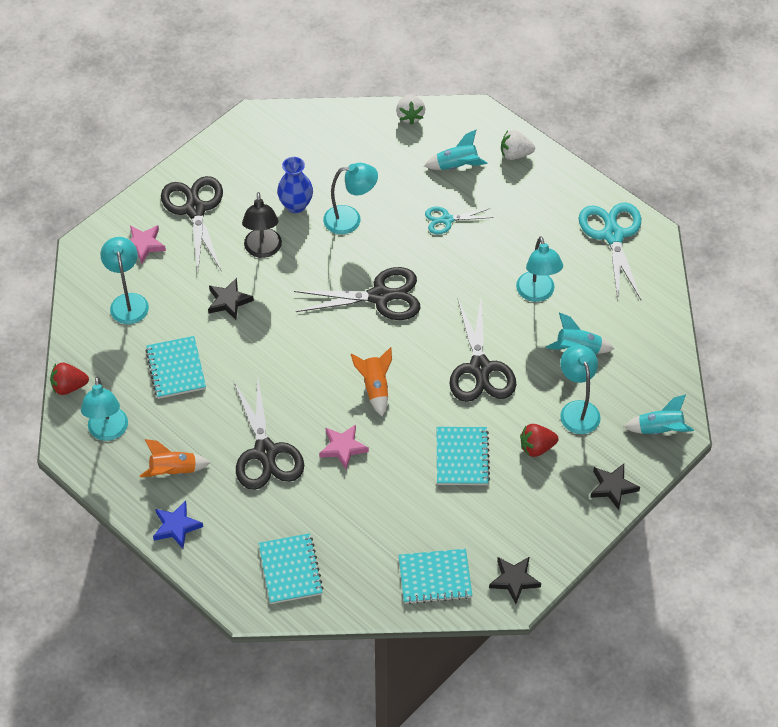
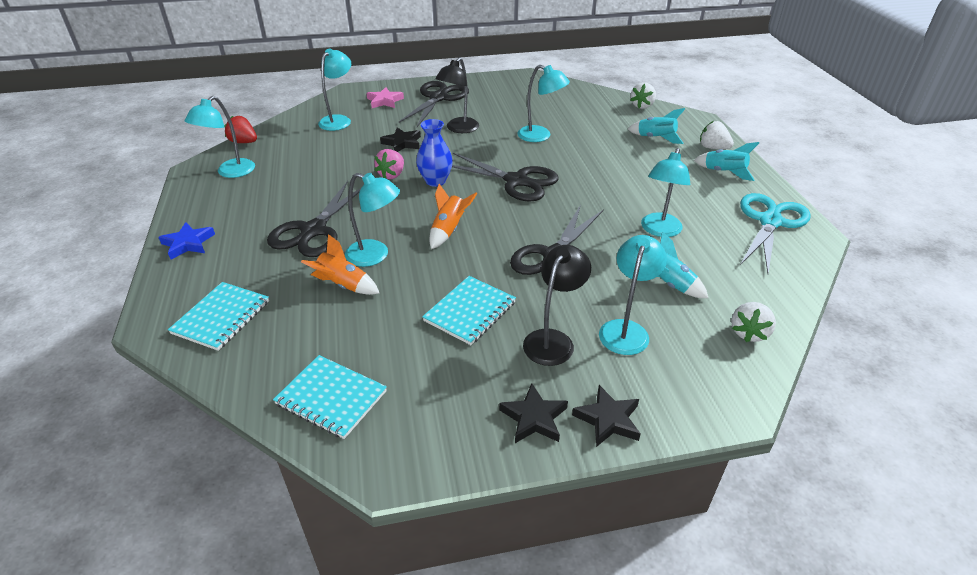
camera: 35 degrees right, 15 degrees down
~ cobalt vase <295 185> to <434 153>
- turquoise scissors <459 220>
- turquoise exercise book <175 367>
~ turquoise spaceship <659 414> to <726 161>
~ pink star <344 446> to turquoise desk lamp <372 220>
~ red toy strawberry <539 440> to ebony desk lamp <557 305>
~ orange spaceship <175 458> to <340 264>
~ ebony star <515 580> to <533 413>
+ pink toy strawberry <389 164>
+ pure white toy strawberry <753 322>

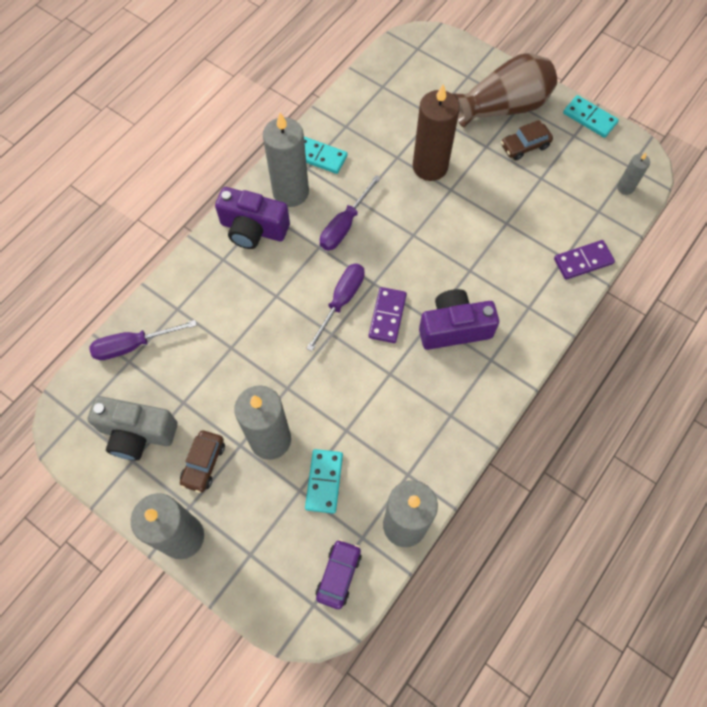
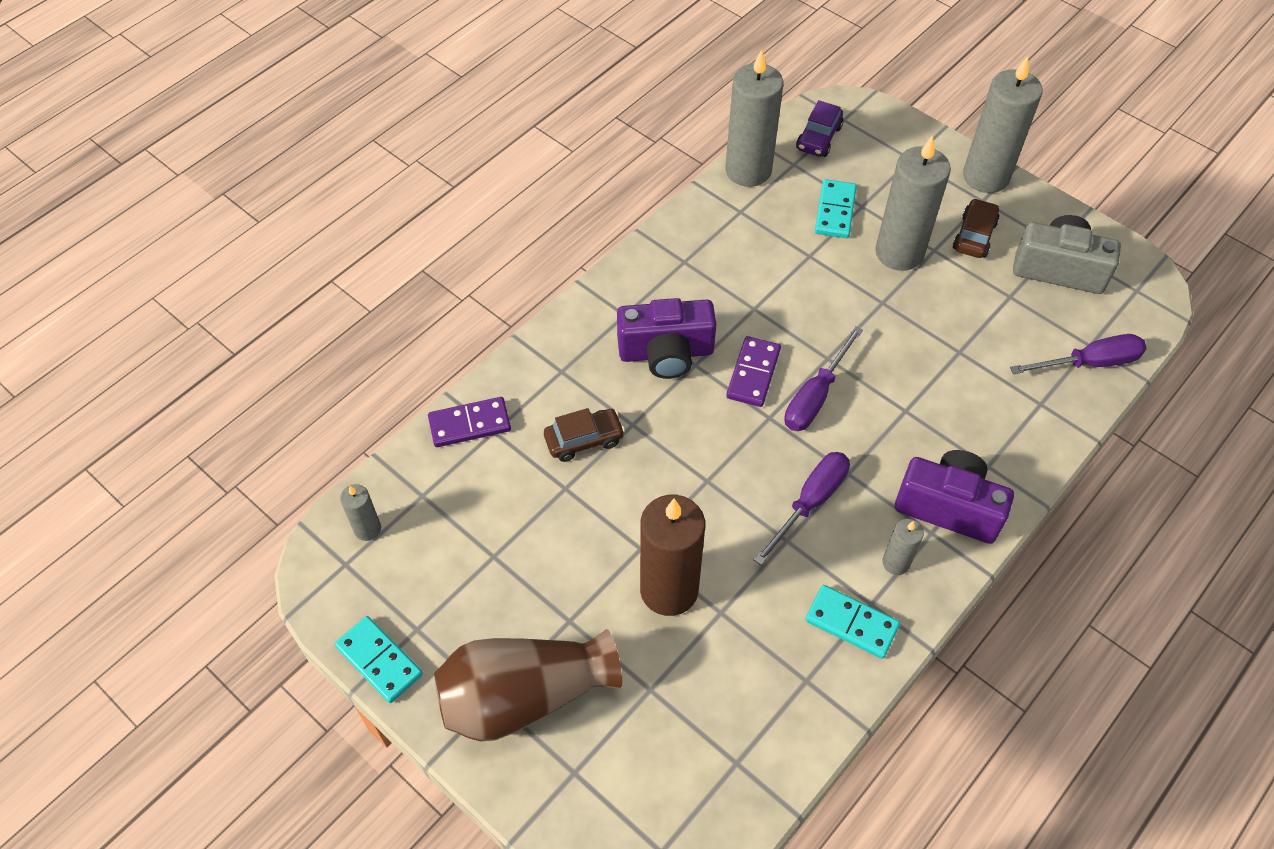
camera: 175 degrees left, 10 degrees down
~ grey pillar candle <286 160> = <903 547> x0.48
~ dark brown automobile <527 140> to <584 435>

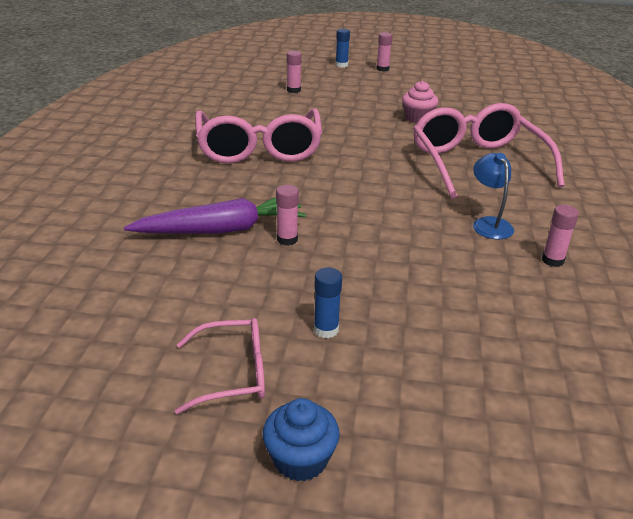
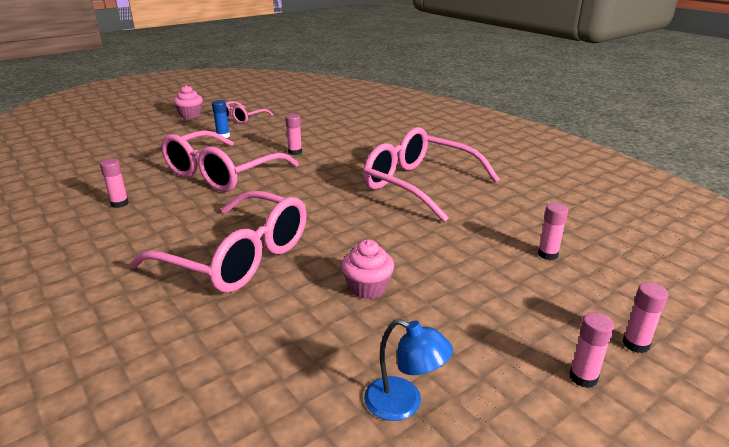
camera: 135 degrees right, 5 degrees down
~ cobalt glue <343 48> to pink glue <645 317>
~ cobalt desk lamp <493 196> to <408 370>
- violet toy carrot <215 216>
~ cobalt cupcake <301 440> to pink cupcake <188 101>
+ pink glasses <230 161>

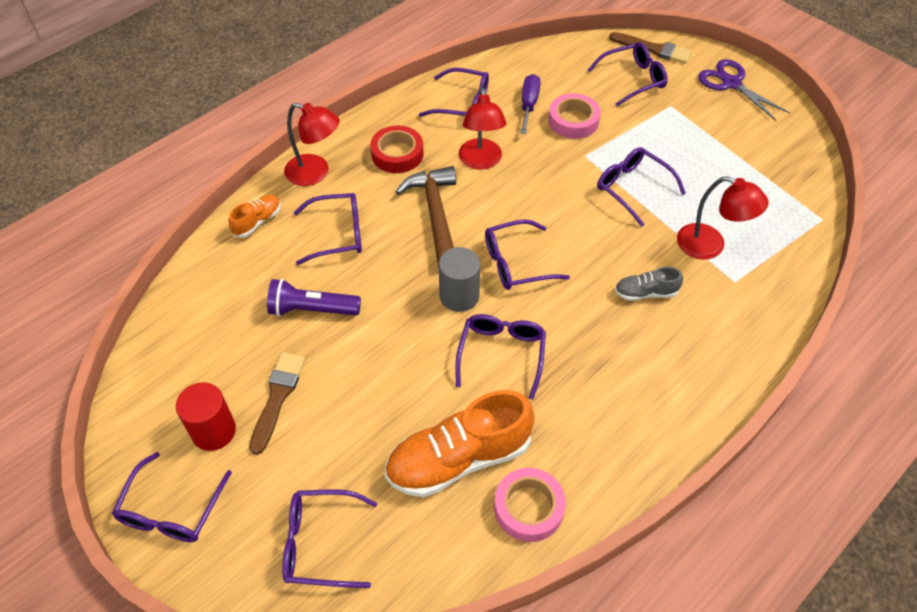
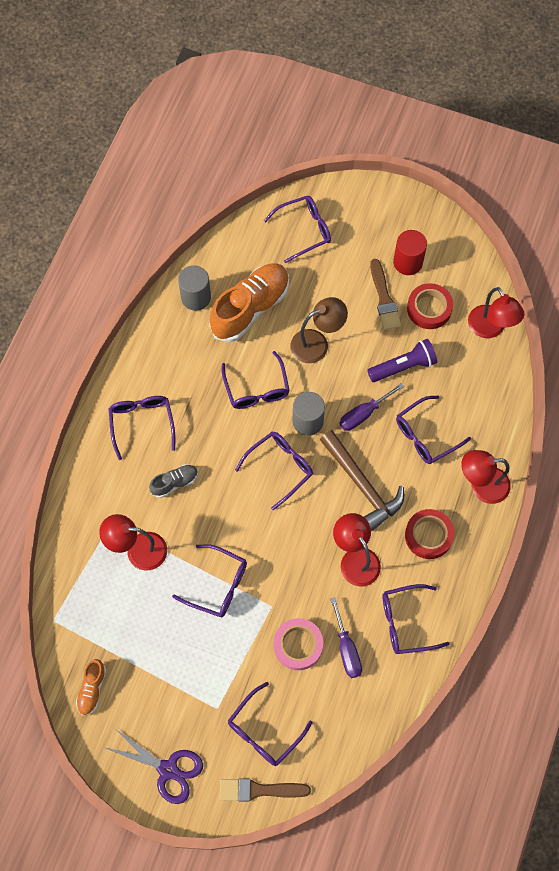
camera: 155 degrees right, 15 degrees up
~ orange lace-up shoe <255 216> to <91 687>
~ violet glasses <172 497> to <142 428>
~ pink sticky tape <530 505> to grey cylinder shape <194 288>
+ red sticky tape <430 306>
+ red desk lamp <496 312>
+ dark brown desk lamp <319 330>
+ violet flat screwdriver <371 407>

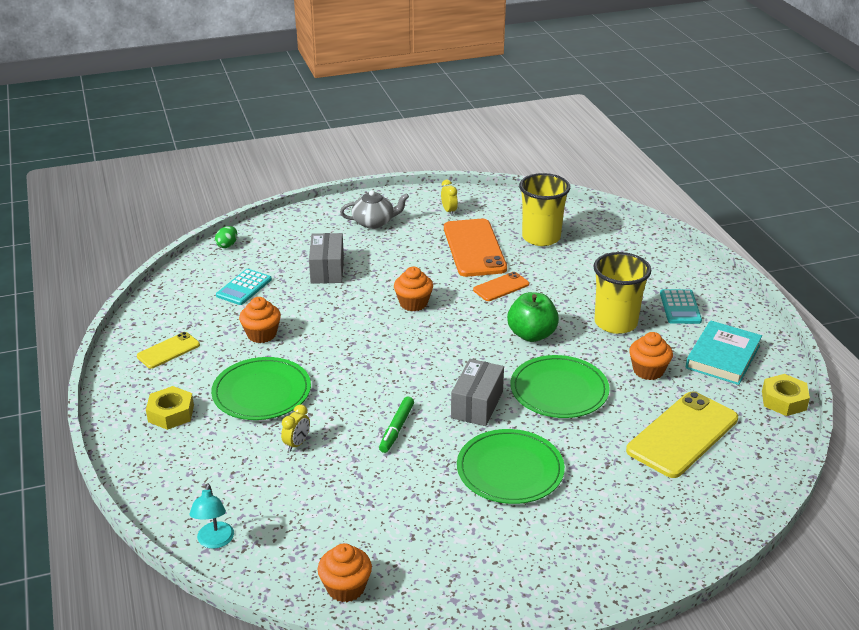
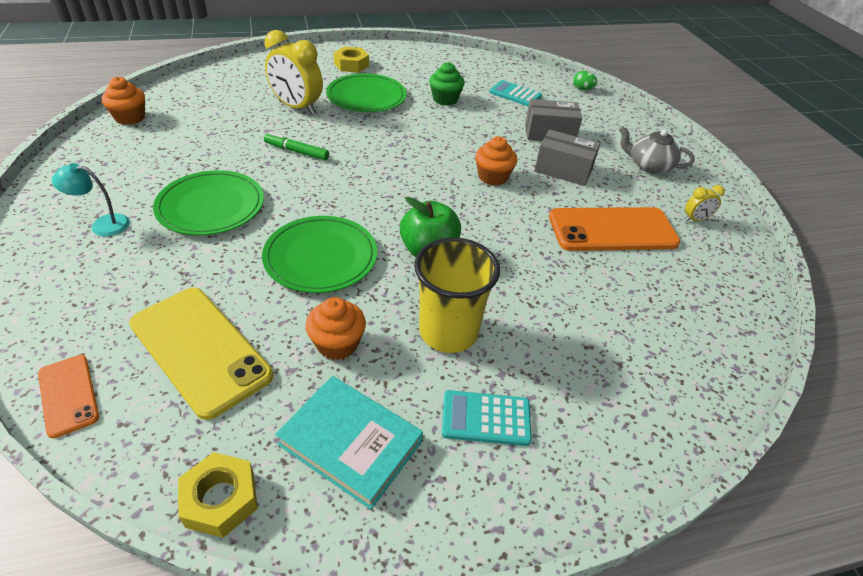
camera: 90 degrees right, 10 degrees up
- golden beaker <544 209>
~ grey china teapot <374 209> = <657 150> 120 degrees clockwise
~ orange phone <501 286> to <68 396>
~ orange cupcake <260 320> to green cupcake <447 83>
- golden phone <168 350>
~ grey package <477 392> to <567 158>
~ golden alarm clock <295 428> = <293 72> x2.13
~ turquoise desk lamp <212 516> to <91 199>

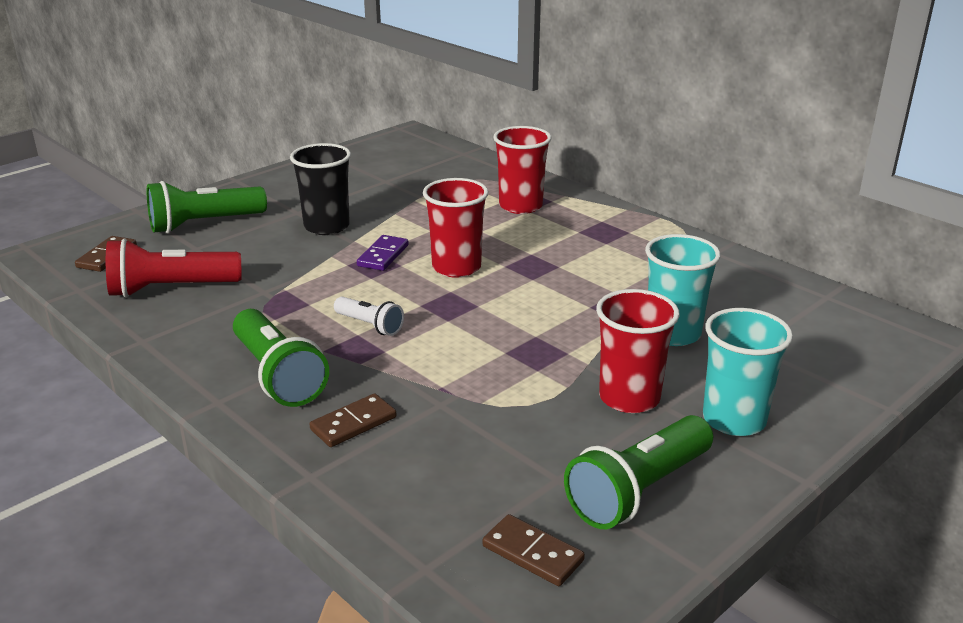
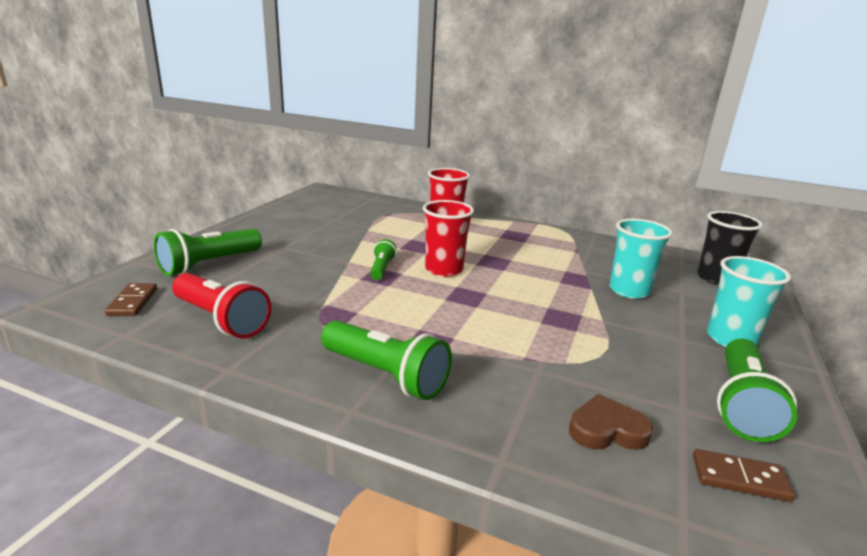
camera: 25 degrees left, 5 degrees down
~ ebony beaker <320 189> to <730 248>
~ violet domino piece <383 253> to green pocket torch <383 259>
~ red pocket torch <174 268> = <221 306> 105 degrees counterclockwise
- red beaker <638 351>
- pure white pocket torch <369 316>
- dark brown domino piece <352 420>
+ dark brown heart shape <611 422>

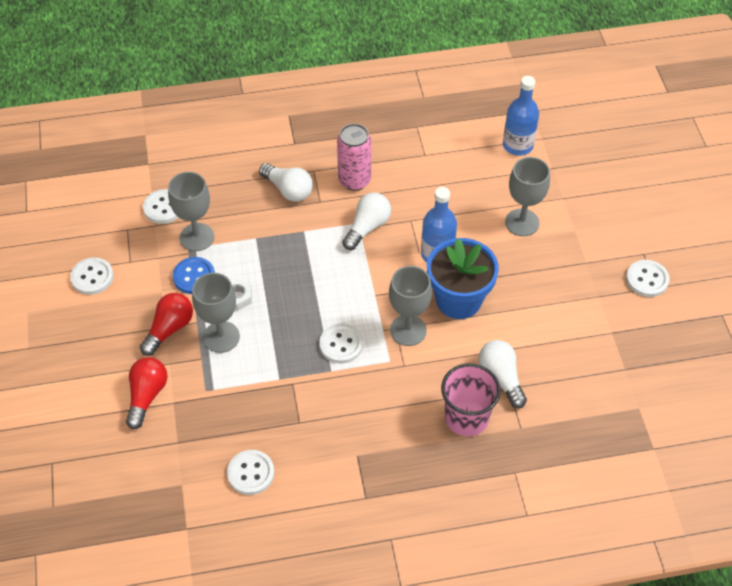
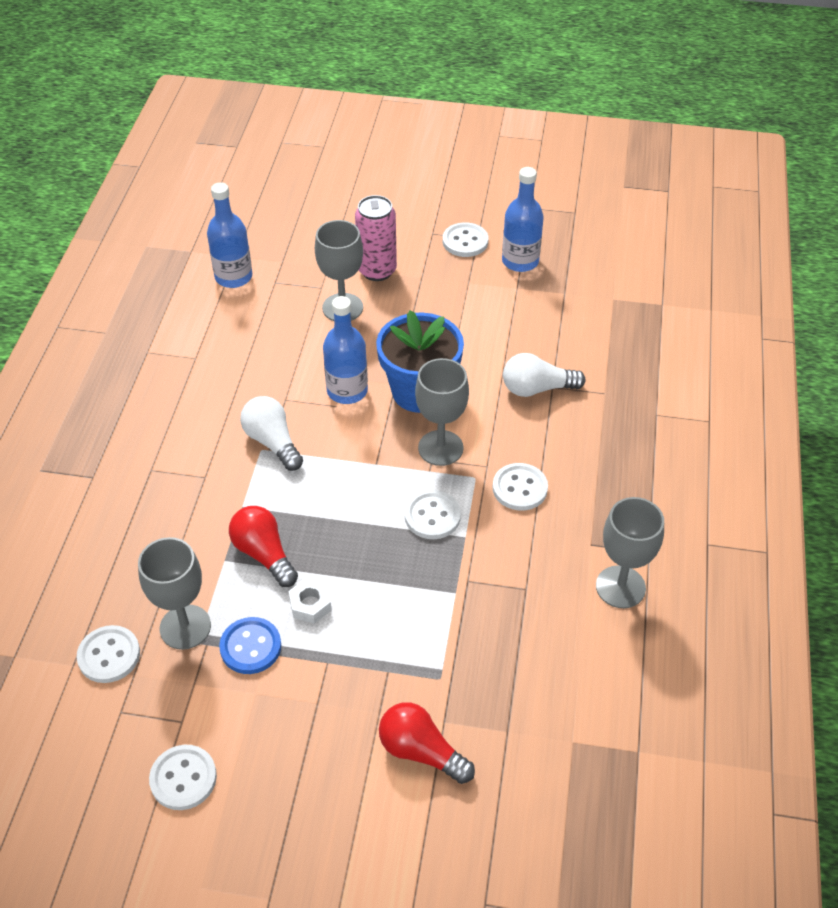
camera: 70 degrees left, 5 degrees down
~ pink can <354 157> to <376 238>
- pure white bulb <286 182>
~ grey wine glass <216 313> to <630 552>
~ red bulb <166 324> to <263 546>
- pink beaker <471 399>
~ pure white button <250 472> to <520 487>
+ cobalt flask <523 219>

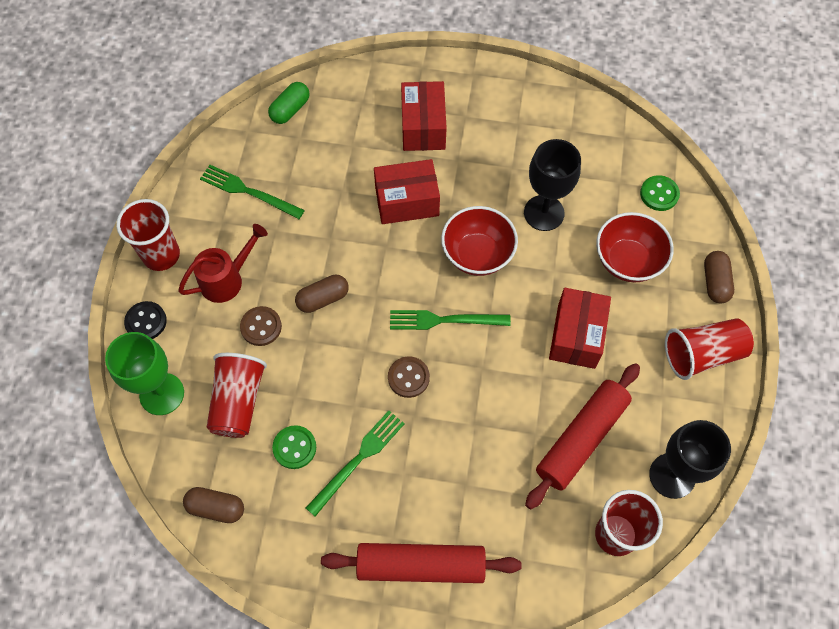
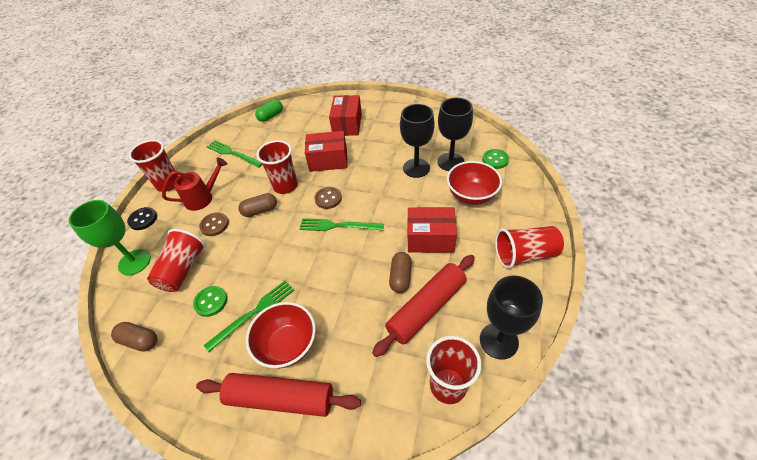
camera: 10 degrees right, 15 degrees down
~ red bowl <479 241> to <281 335>
~ dark brown pill shape <719 277> to <400 272>
~ red package <580 328> = <432 230> 75 degrees clockwise
~ dark brown button <409 377> to <328 198>
+ ebony wine glass <455 134>
+ red beaker <277 167>

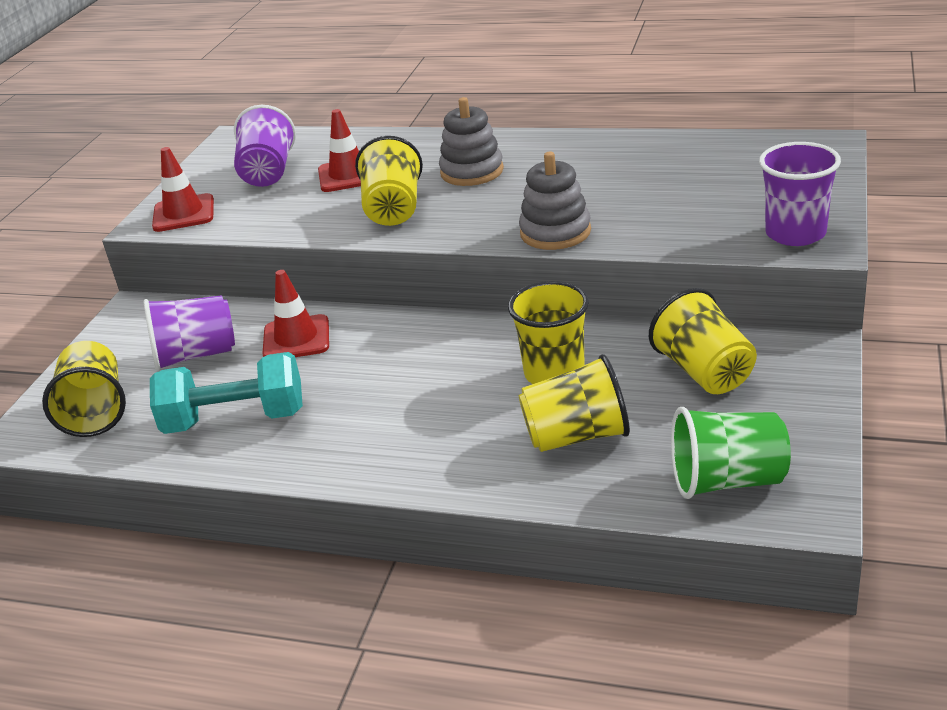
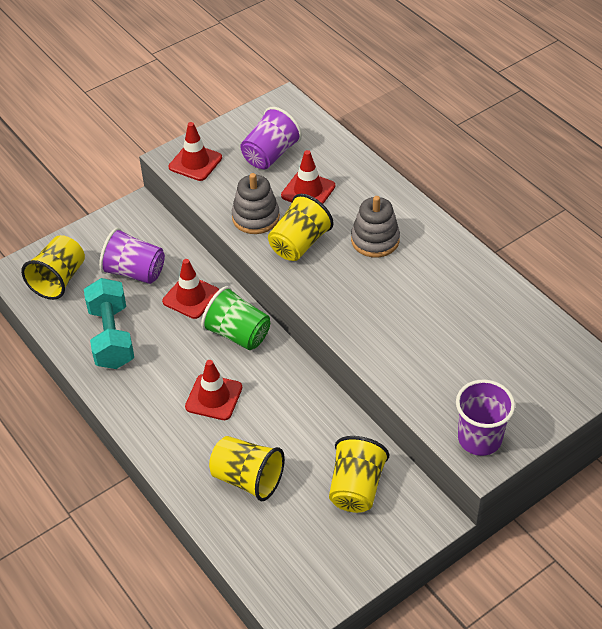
camera: 35 degrees right, 15 degrees up
~ grey stacking toy <555 200> to <256 203>
- golden beaker <548 332>
~ turquoise hand weight <226 393> = <109 323> 45 degrees clockwise
~ green beaker <731 453> to <235 318>
+ red traffic cone <213 390>

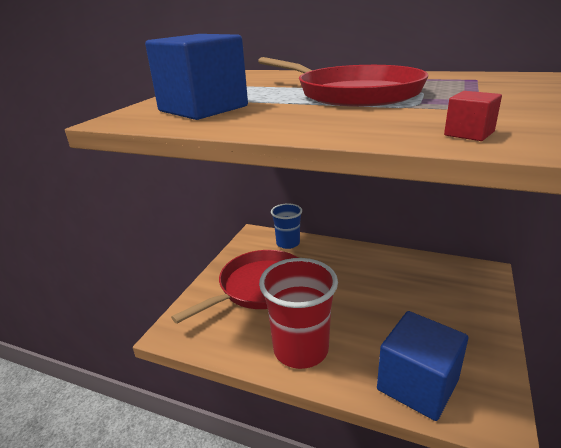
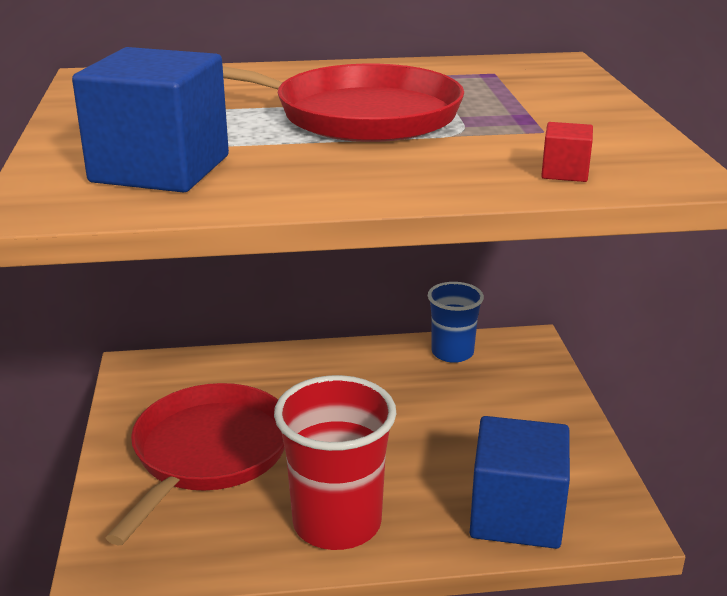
camera: 30 degrees left, 0 degrees up
~ cobalt beaker <286 226> to <456 322>

